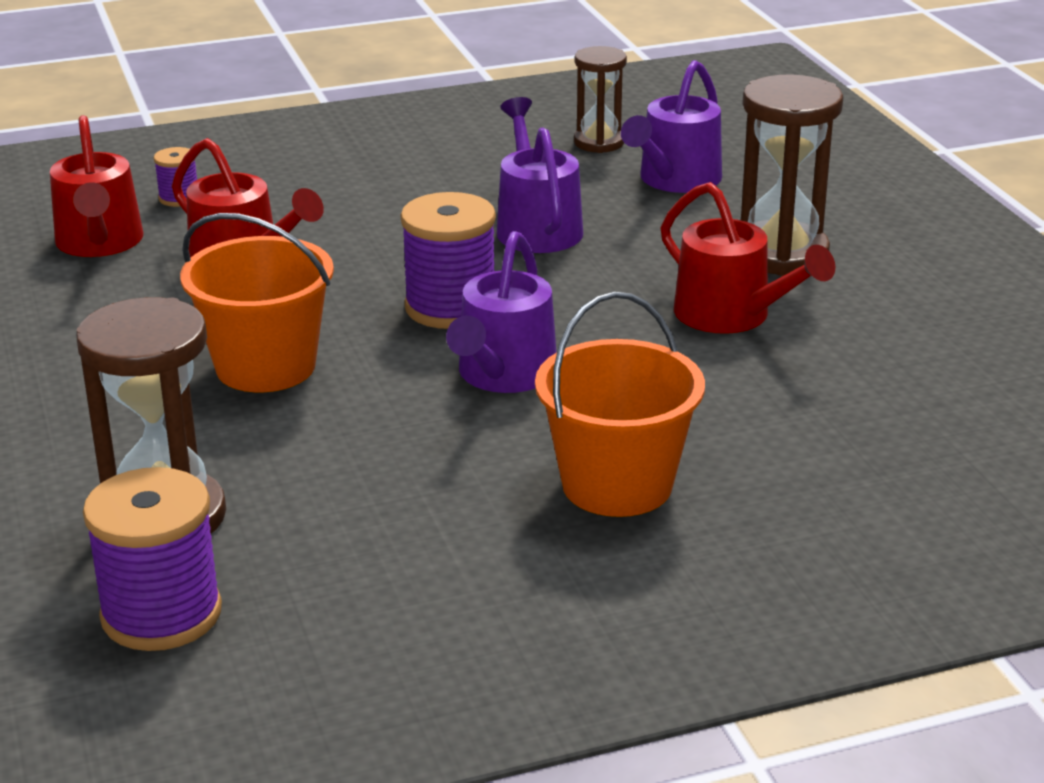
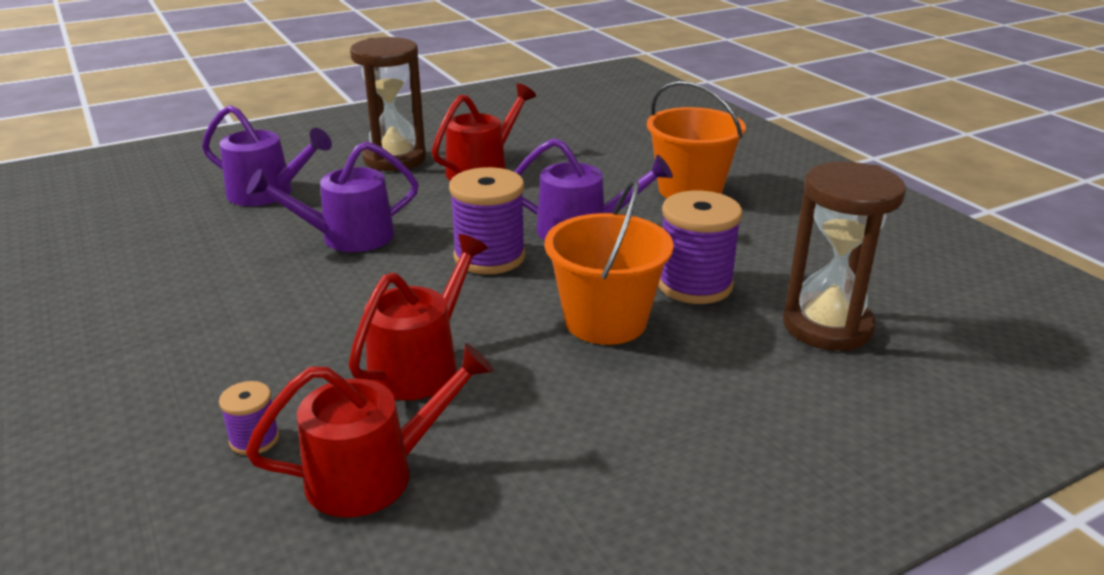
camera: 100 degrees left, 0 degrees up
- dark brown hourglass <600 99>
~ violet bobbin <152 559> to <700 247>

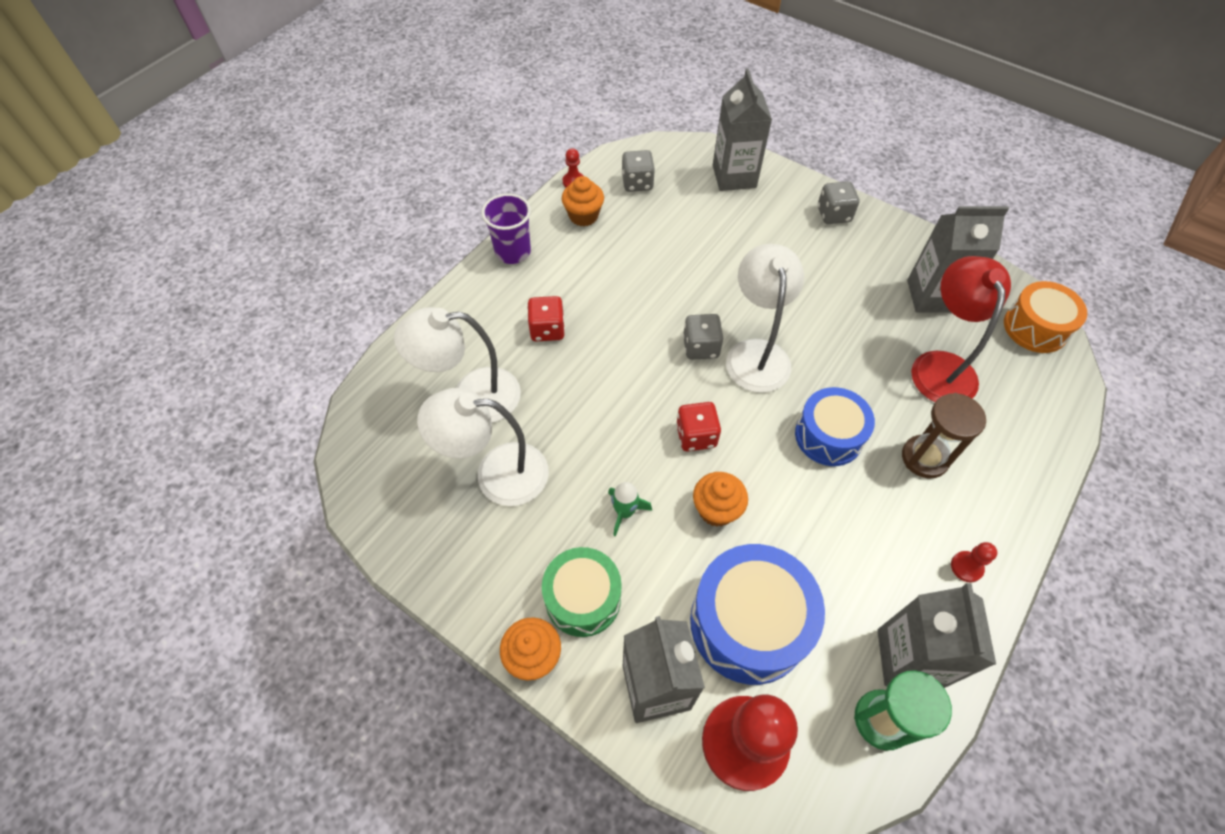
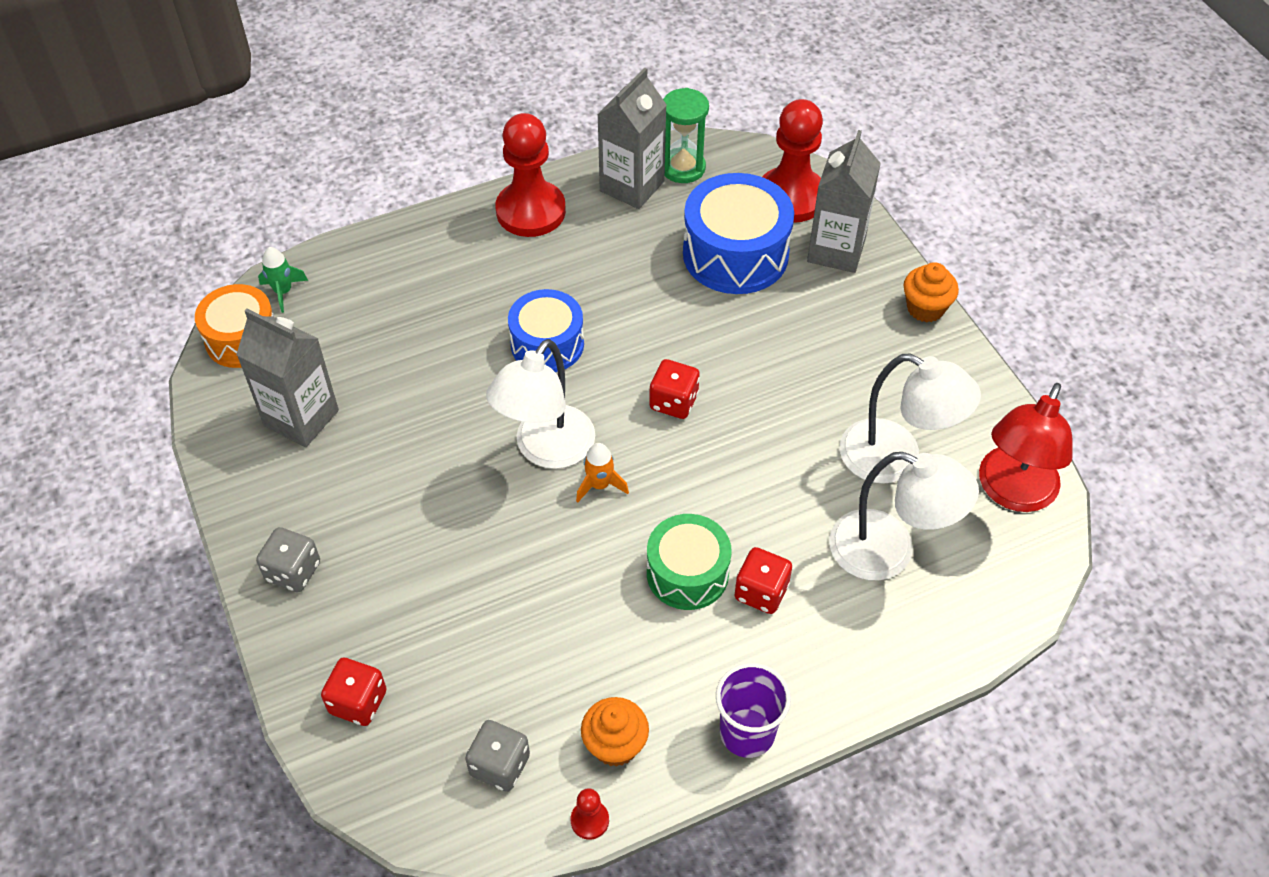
camera: 150 degrees left, 5 degrees down
~ grey carton <742 129> to red dice <354 692>
~ red desk lamp <961 329> to <1026 447>
~ grey dice <703 337> to orange spaceship <602 473>
- dark brown hourglass <944 436>
- orange cupcake <720 499>
~ green spaceship <630 509> to <283 280>
~ red chess pawn <974 562> = <531 175> x2.45
~ green drum <582 592> to <689 562>

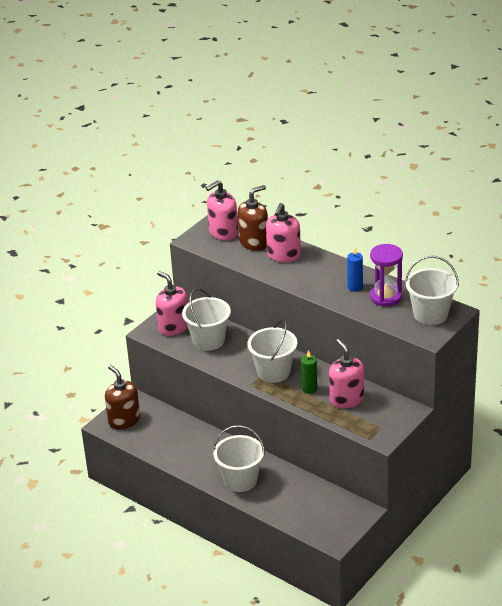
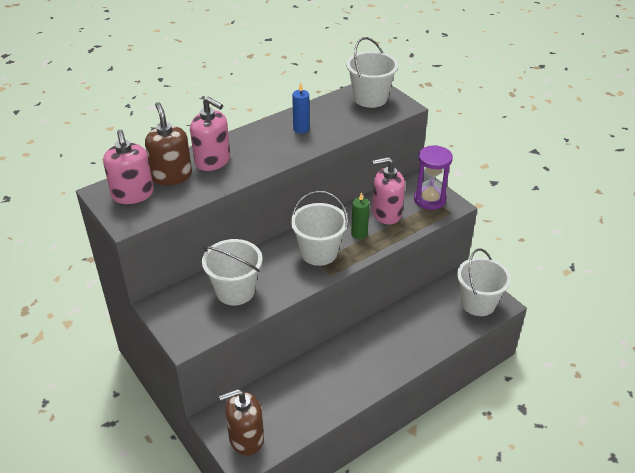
camera: 75 degrees left, 5 degrees up
~ violet hourglass <386 275> to <433 177>
- pink pump bottle <172 303>
~ pure white sand bucket <239 458> to <484 282>

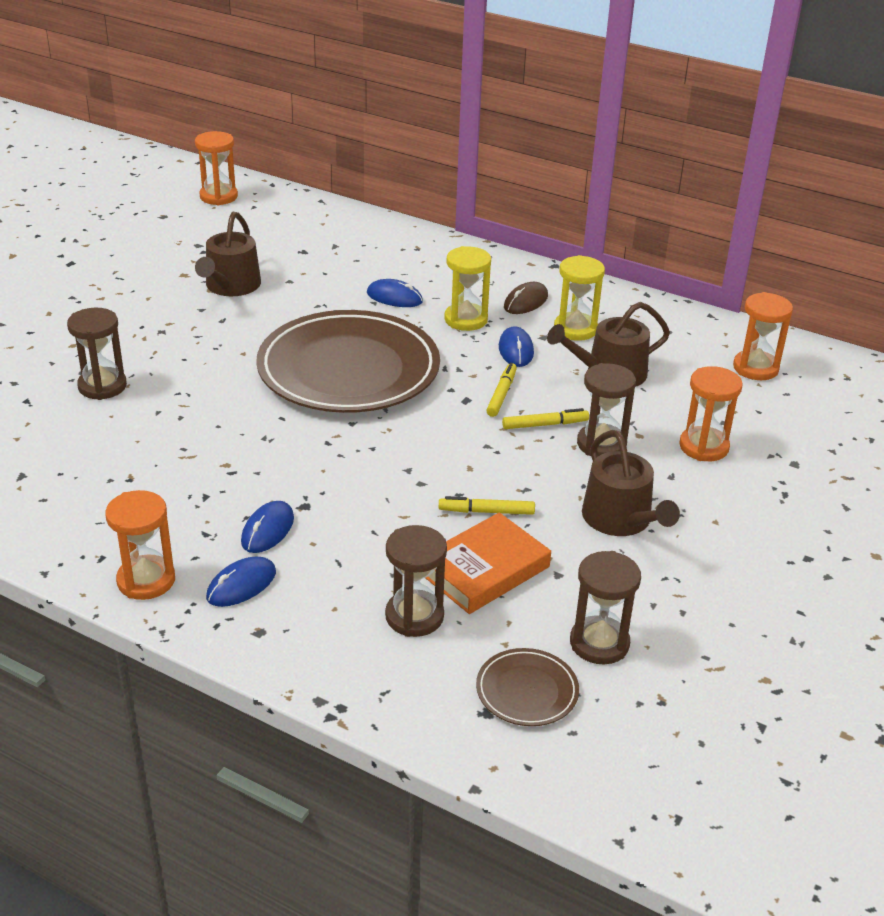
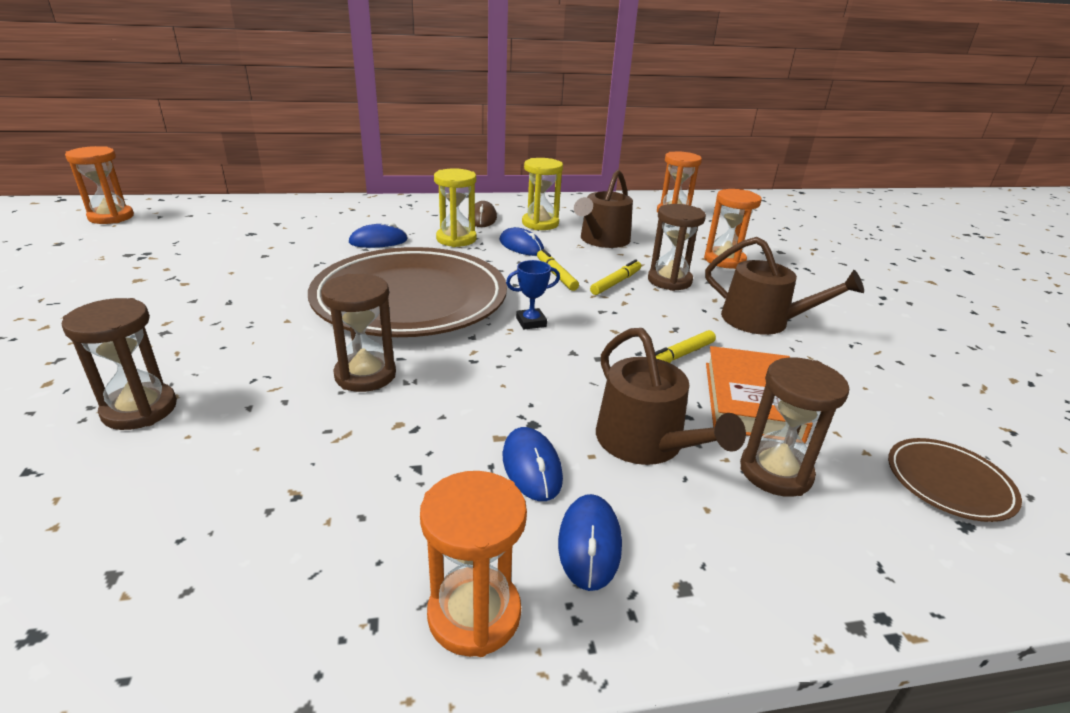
camera: 40 degrees left, 5 degrees down
~ dark brown watering can <228 254> to <671 396>
~ dark brown hourglass <605 607> to <358 333>
+ cobalt prize cup <533 295>

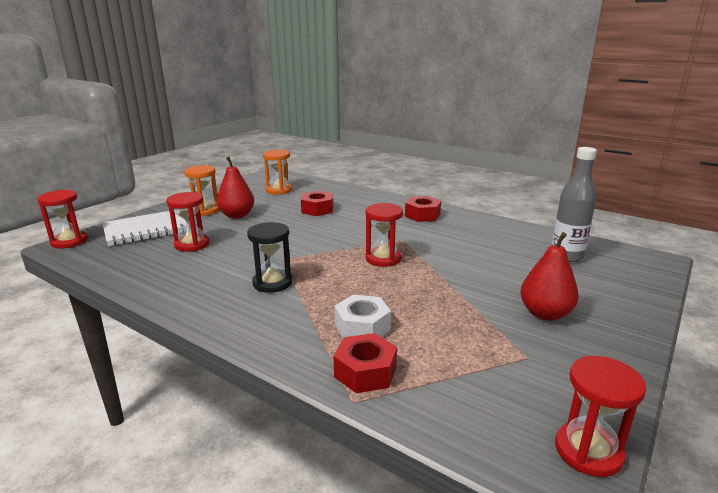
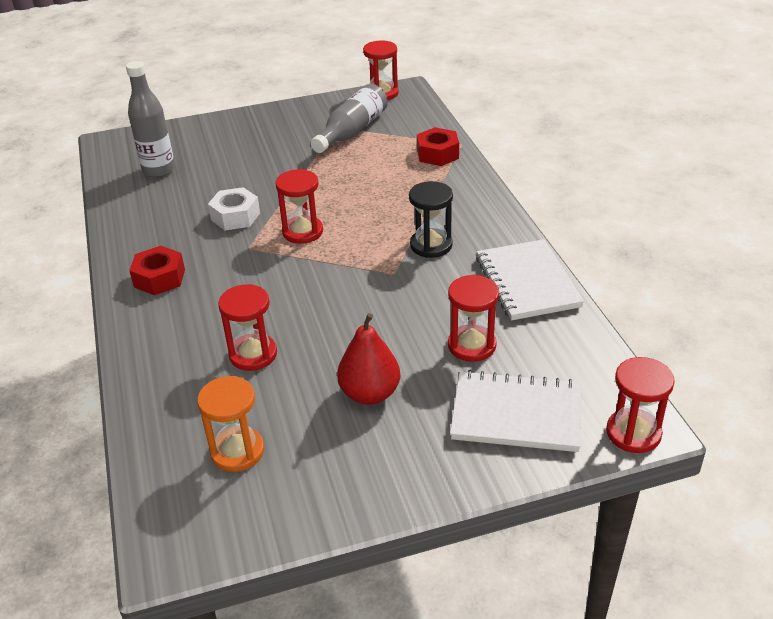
camera: 140 degrees left, 15 degrees up
- orange hourglass <202 190>
~ red hexagon nut <317 203> to red hourglass <247 327>
- red pear fruit <549 276>
~ pure white hexagon nut <363 316> to <234 208>
+ grey flask <349 118>
+ pure white exercise book <530 280>

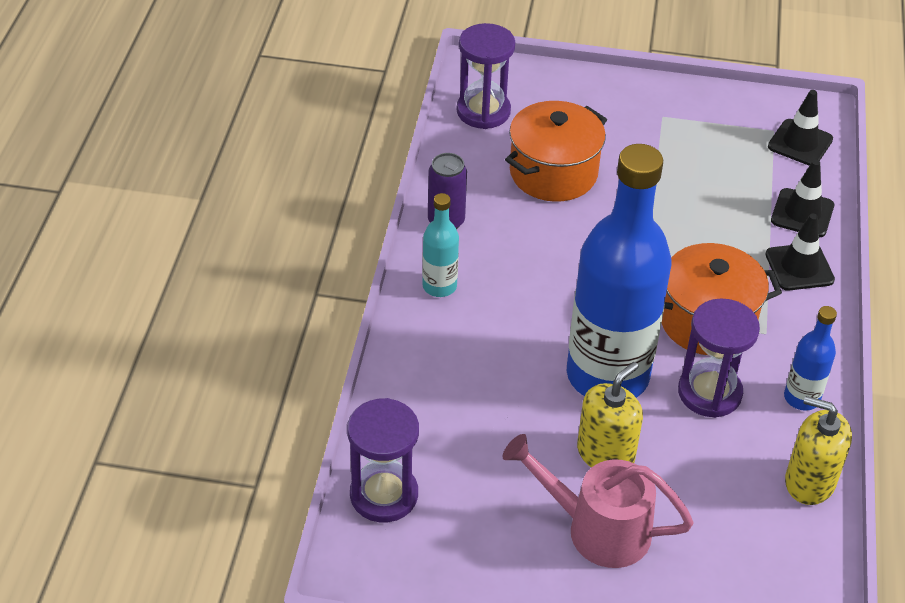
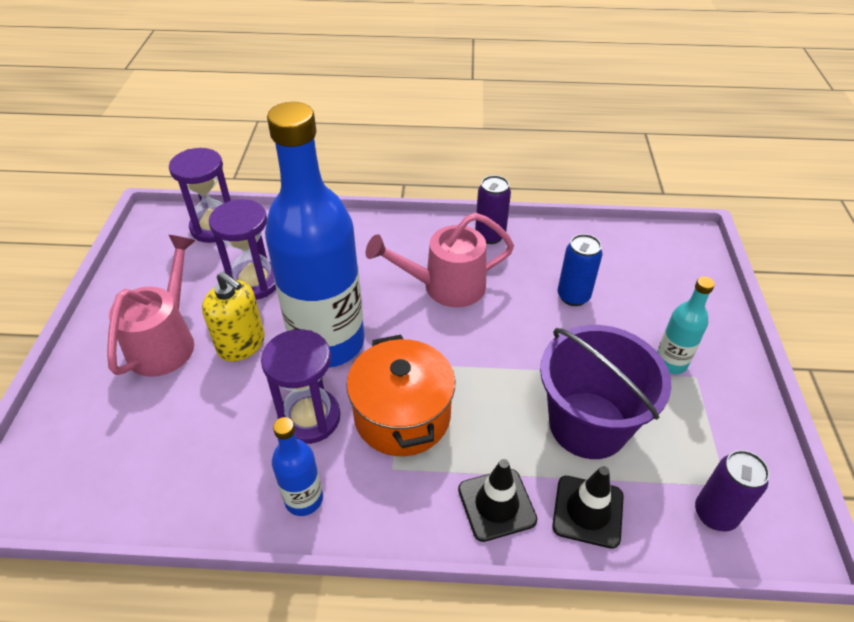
camera: 85 degrees right, 0 degrees up
~ violet hourglass <486 76> to <242 249>
~ ebony traffic cone <800 128> to violet can <732 490>
~ orange pot <556 151> to cobalt can <580 270>
~ turquoise flask <440 245> to <686 325>
- golden pump bottle <818 450>
+ pink watering can <440 260>
+ violet sand bucket <605 392>

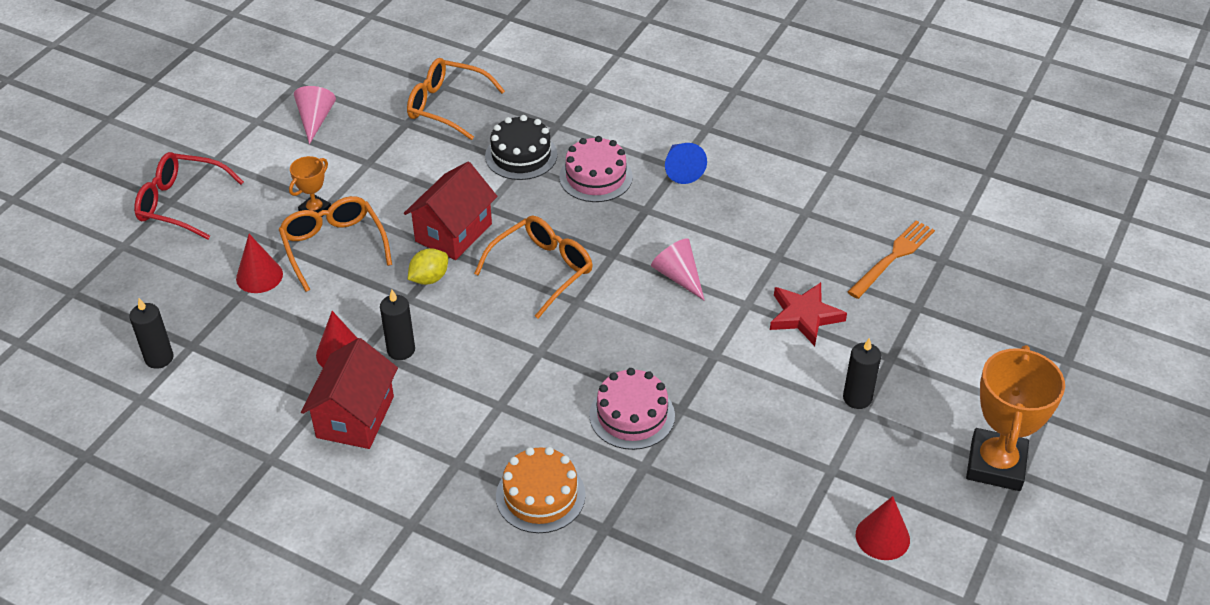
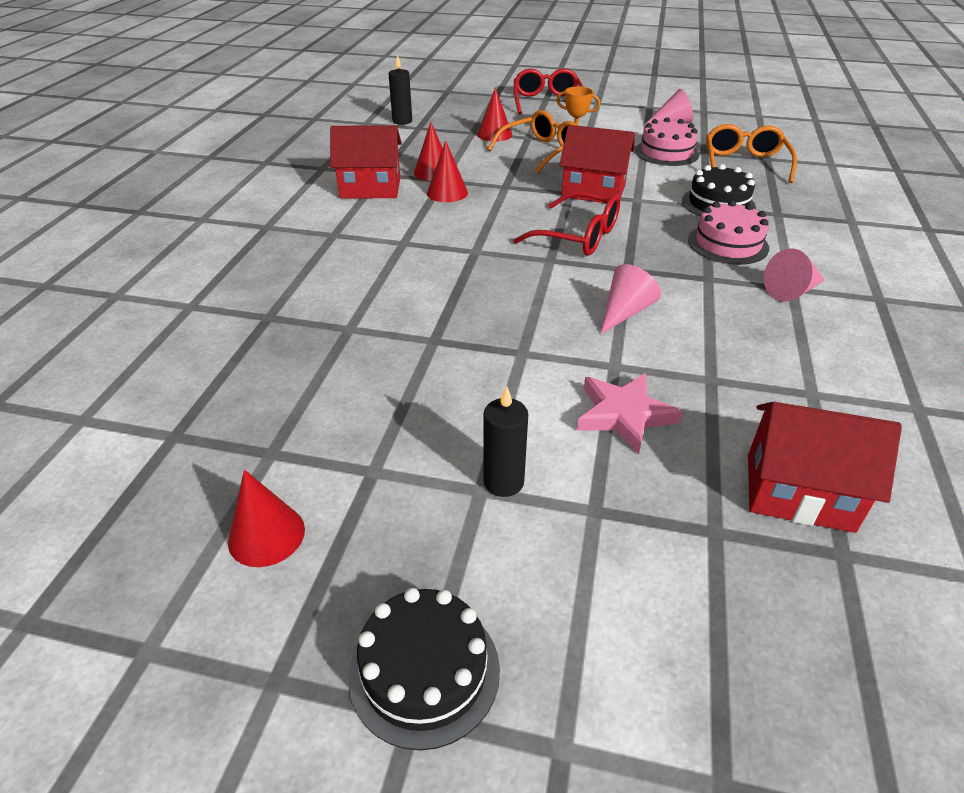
camera: 75 degrees right, 5 degrees down
~ cobalt cone shape <686 163> to pink cone shape <794 275>
~ orange glasses <533 267> to red glasses <566 223>
~ orange table fork <891 259> to red house <825 467>
- golden citrus fruit <428 266>
~ red star <808 314> to pink star <630 413>
~ ebony pillar candle <397 325> to red cone shape <447 171>
~ orange prize cup <1015 418> to ebony cake <424 669>
~ pink cake <632 409> to <667 141>
- orange cake <541 490>

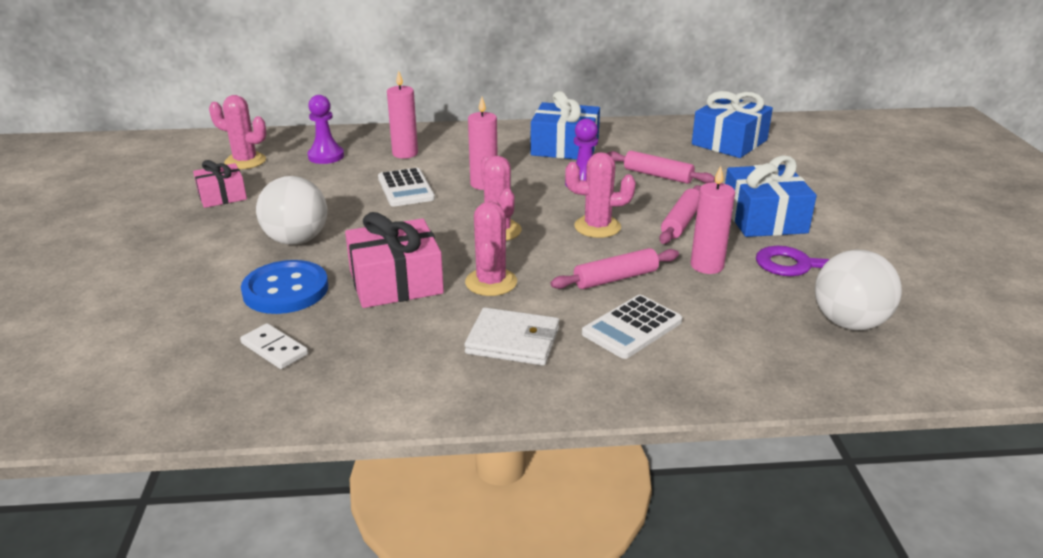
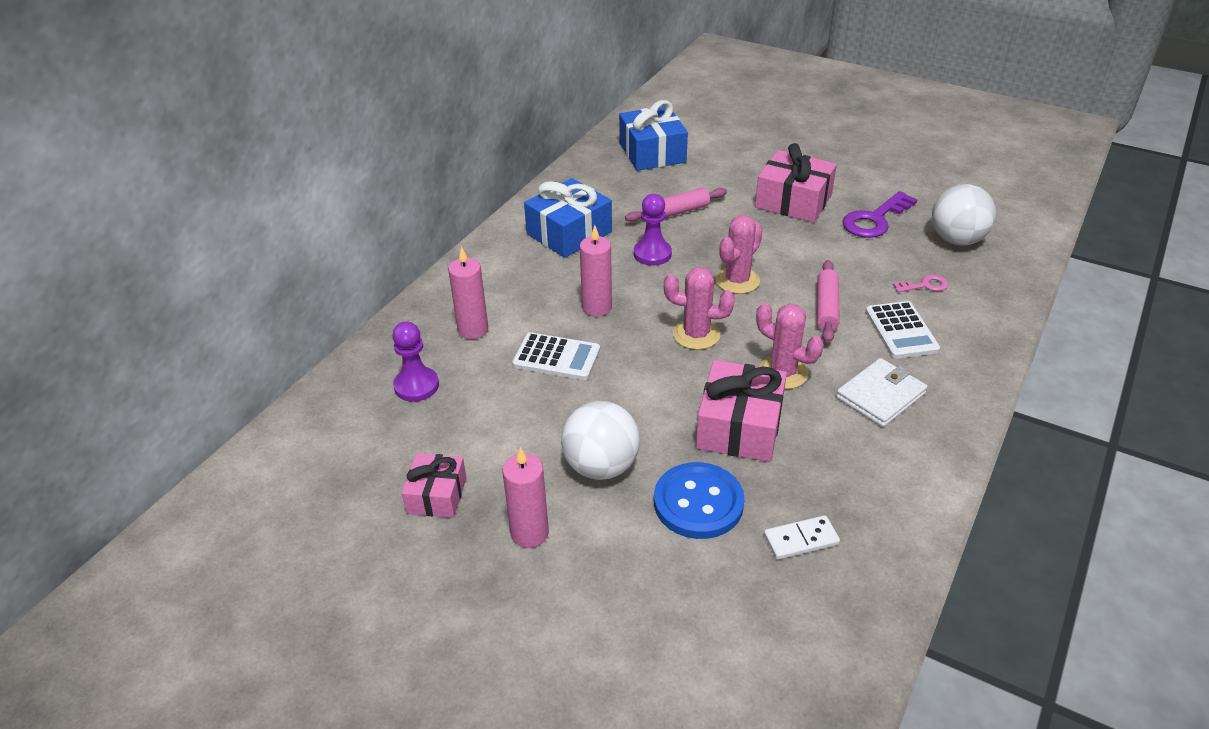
camera: 55 degrees left, 10 degrees up
- pink cactus <237 132>
~ cobalt gift <771 196> to pink gift <796 182>
~ pink pillar candle <713 220> to <526 497>
- pink rolling pin <680 214>
+ pink latchkey <920 283>

